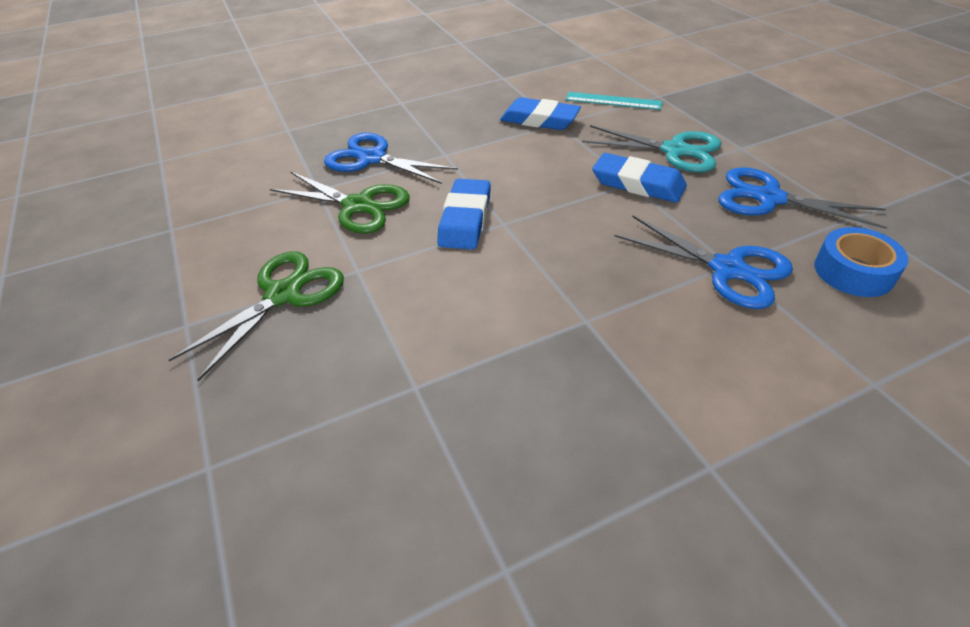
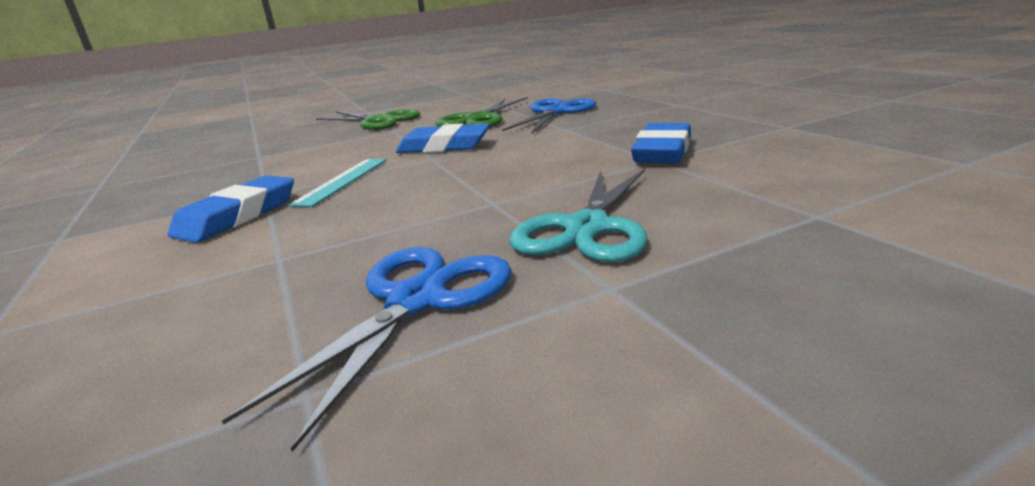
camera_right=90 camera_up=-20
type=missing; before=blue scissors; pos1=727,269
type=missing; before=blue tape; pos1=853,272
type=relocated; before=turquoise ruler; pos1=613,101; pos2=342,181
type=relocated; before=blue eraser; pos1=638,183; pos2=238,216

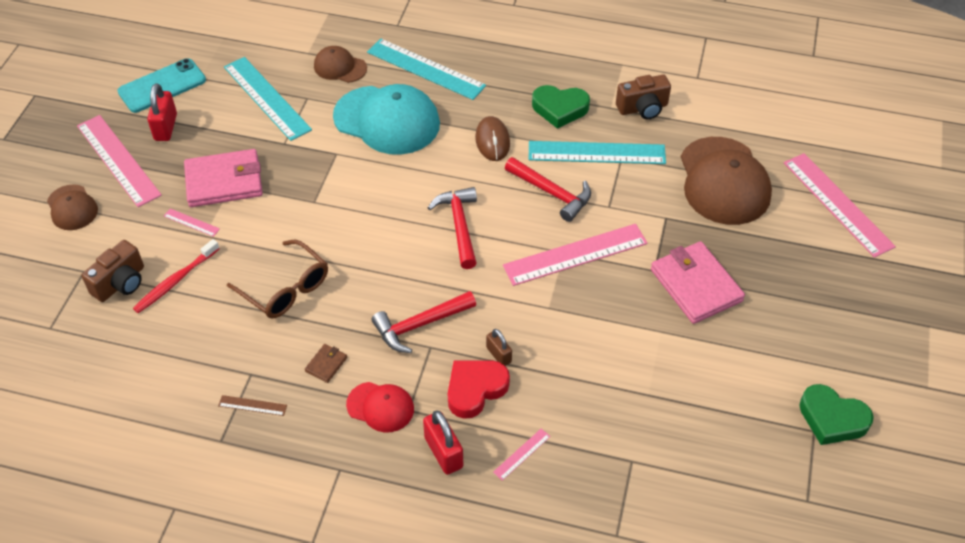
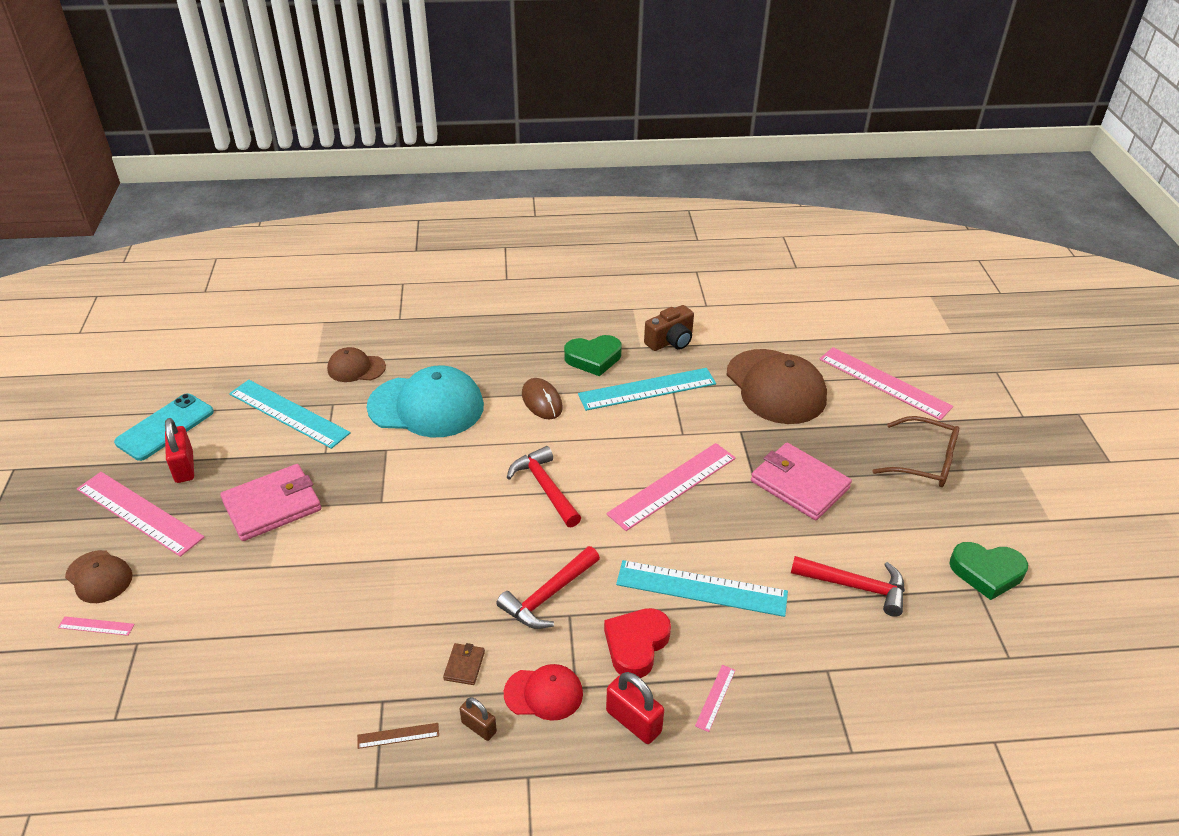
camera_right=-20 camera_up=-10
type=missing; before=brown camera; pos1=121,283
type=missing; before=red toothbrush; pos1=175,281
type=relocated; before=pink ruler; pos1=191,222; pos2=96,626
type=relocated; before=brown glasses; pos1=286,289; pos2=924,462
type=relocated; before=turquoise ruler; pos1=425,69; pos2=701,588
type=relocated; before=brown padlock; pos1=498,355; pos2=479,727
type=relocated; before=red hammer; pos1=551,193; pos2=855,586

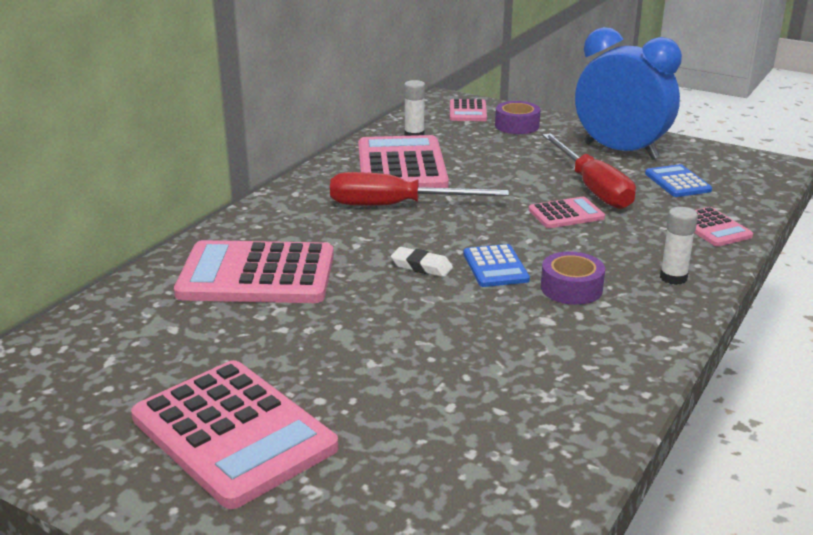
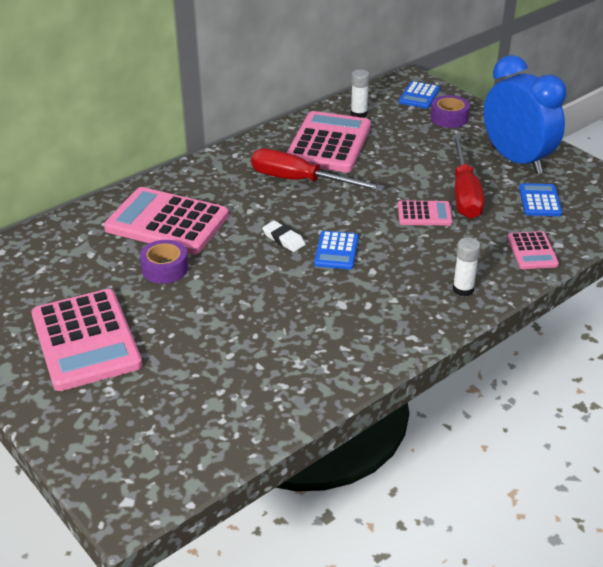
camera_right=20 camera_up=10
type=relocated; before=purple tape; pos1=571,288; pos2=165,269
type=colour; before=pink calculator; after=blue calculator; pos1=468,111; pos2=419,96

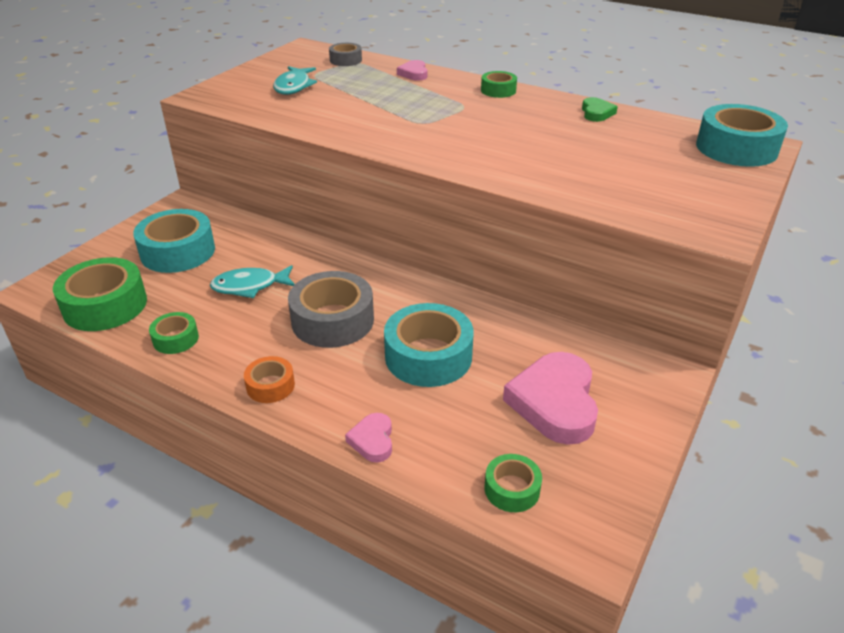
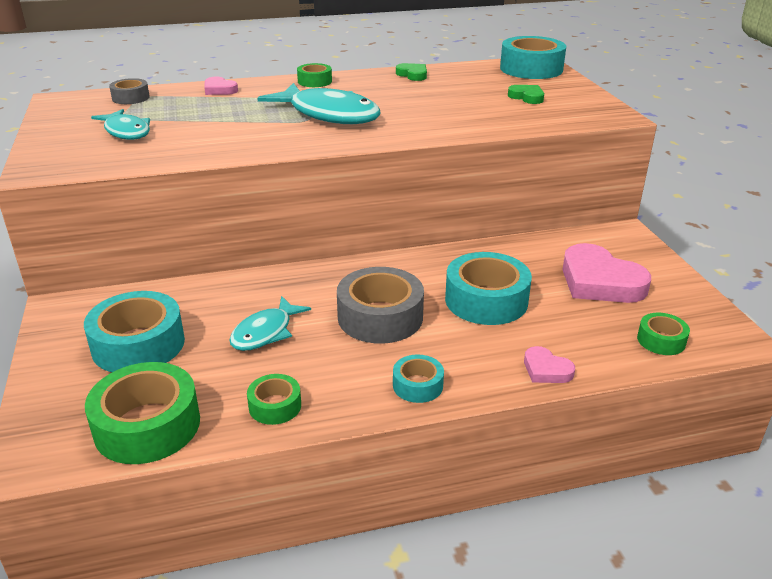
camera_right=-45 camera_up=-5
type=appeared; after=turquoise fish; pos2=329,114
type=appeared; after=green heart; pos2=527,97
type=colour; before=orange tape; after=turquoise tape; pos1=270,386; pos2=417,385

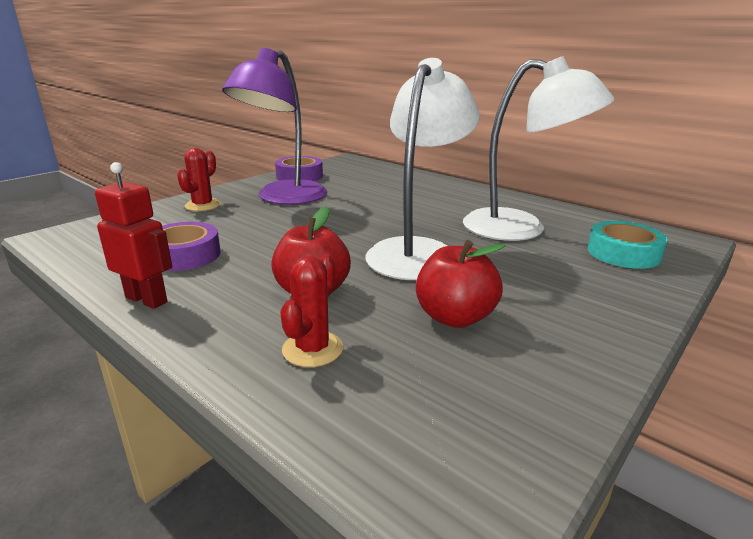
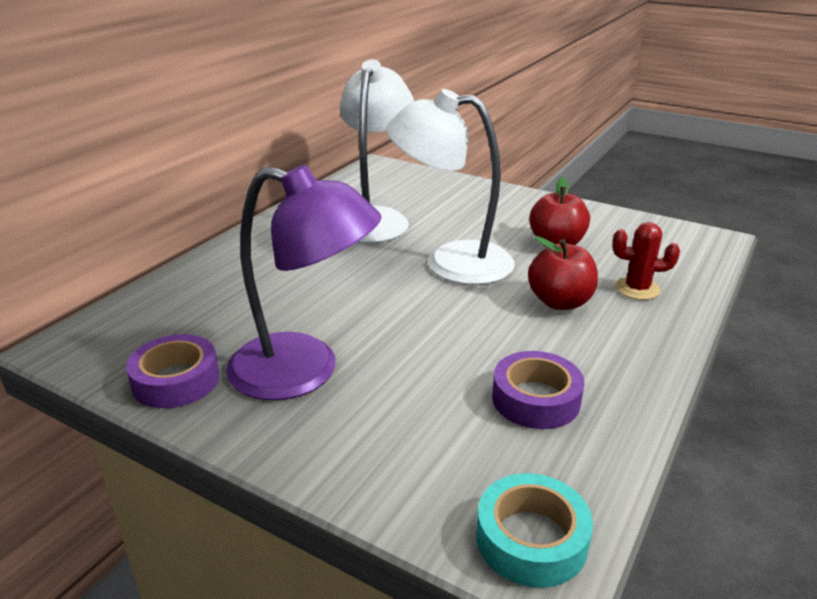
camera_right=-100 camera_up=5
type=missing; before=red robot; pos1=147,299
type=missing; before=red cactus; pos1=202,205
type=relocated; before=turquoise tape; pos1=623,253; pos2=531,539

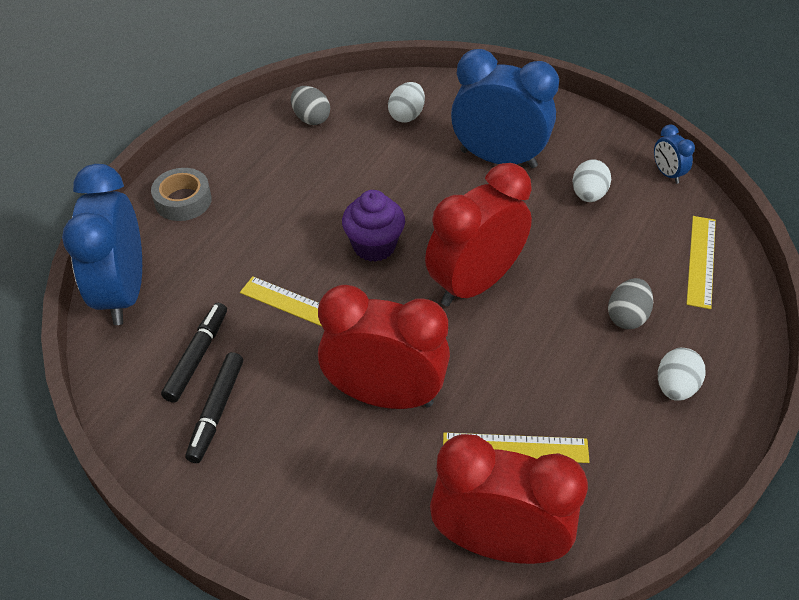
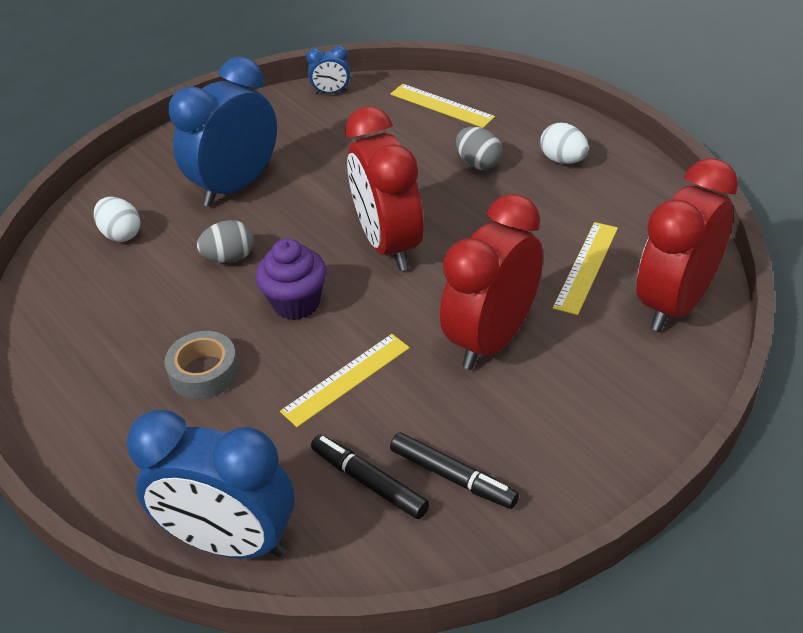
camera_right=-65 camera_up=-5
type=missing; before=white egg; pos1=588,195
type=relocated; before=grey tape; pos1=183,201; pos2=204,372
type=relocated; before=grey egg; pos1=311,118; pos2=230,258

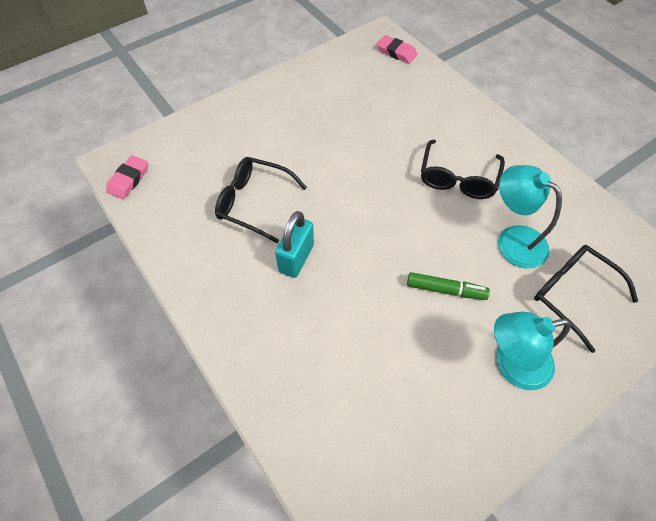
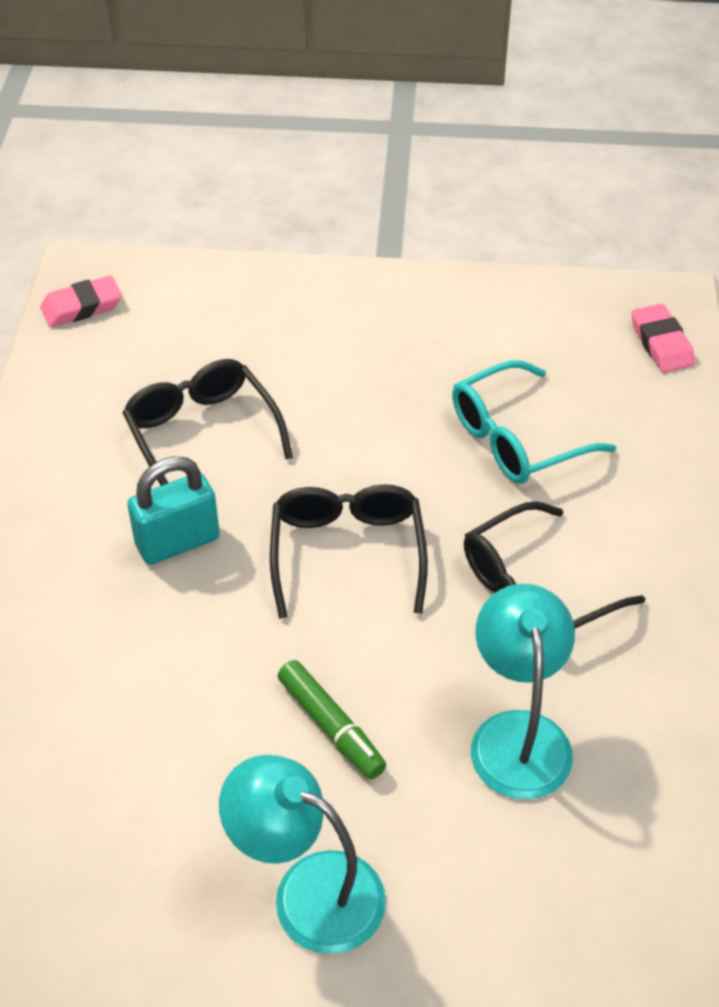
camera_right=40 camera_up=-10
type=appeared; after=turquoise glasses; pos2=517,438
type=relocated; before=black glasses; pos1=573,295; pos2=347,554

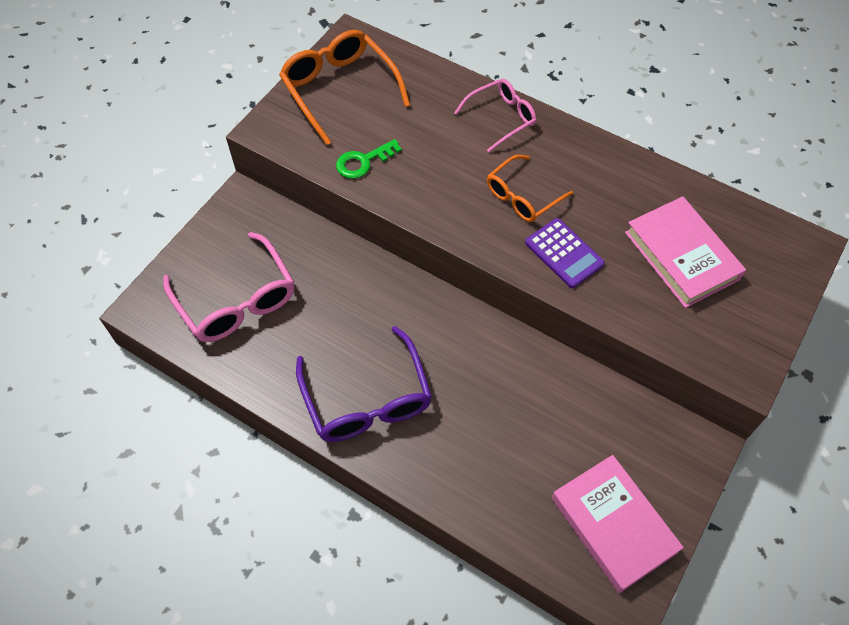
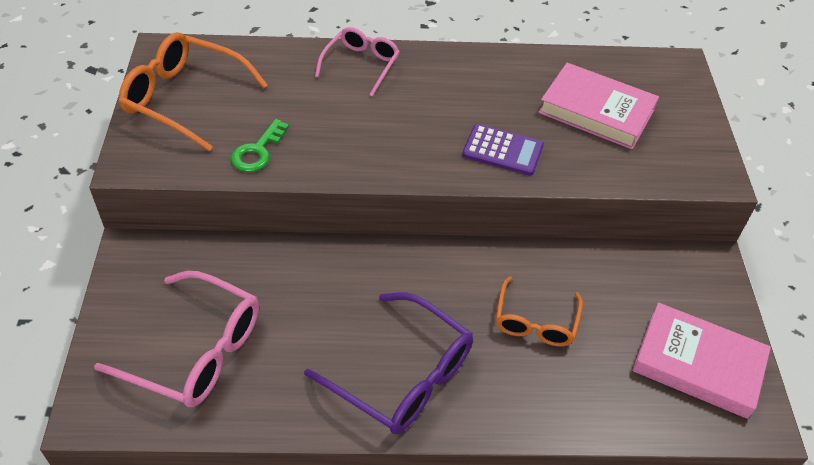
camera_right=-35 camera_up=-10
type=relocated; before=orange glasses; pos1=522,196; pos2=535,322

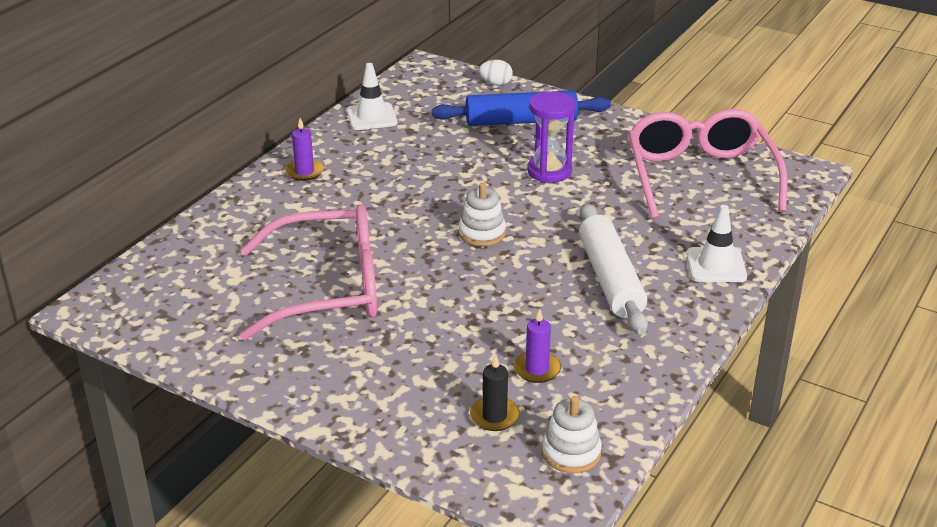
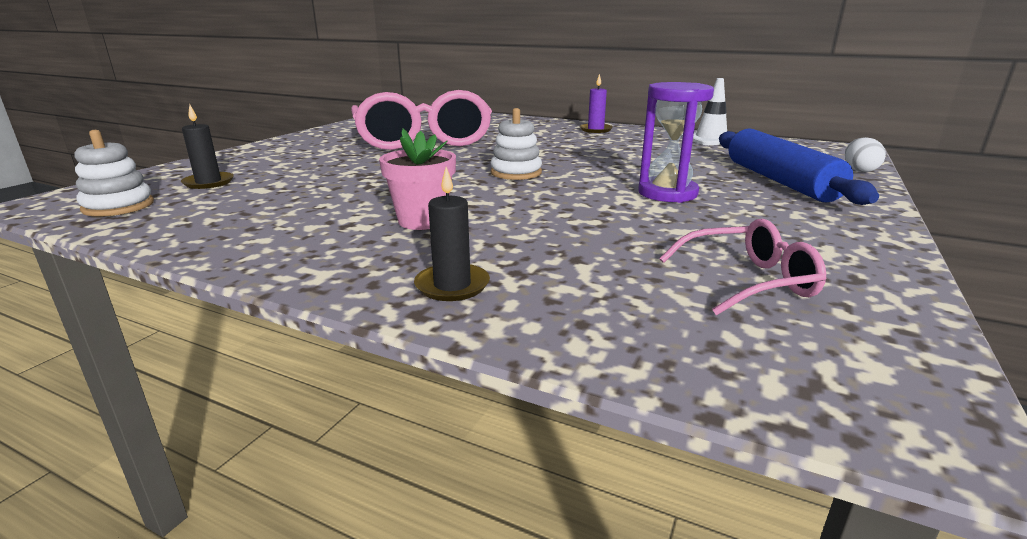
camera_right=85 camera_up=-10
type=missing; before=purple candle; pos1=537,369
type=exchanged; before=white rolling pin; after=pink flower pot; pos1=610,279; pos2=422,221
type=exchanged; before=white traffic cone; after=black candle; pos1=716,265; pos2=452,285
type=size; before=pink glasses; pos1=699,176; pos2=748,281; scale=0.48

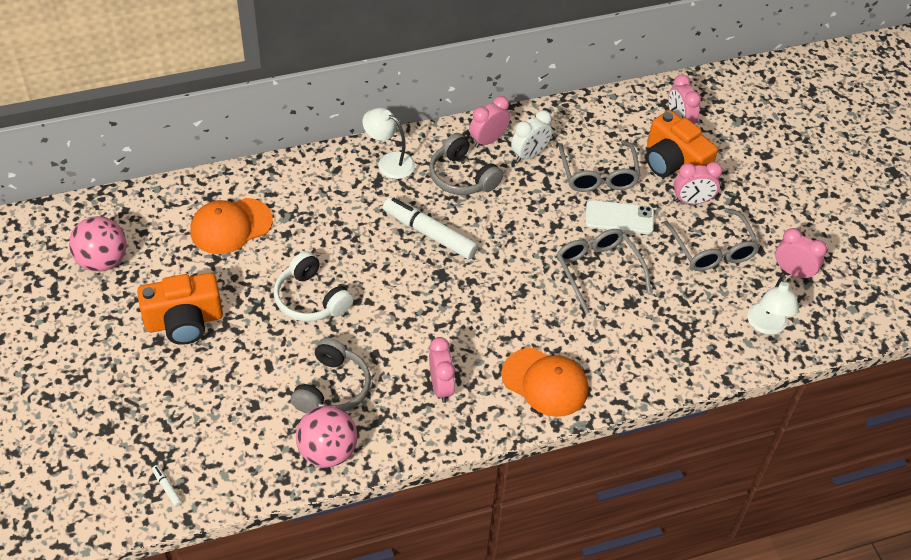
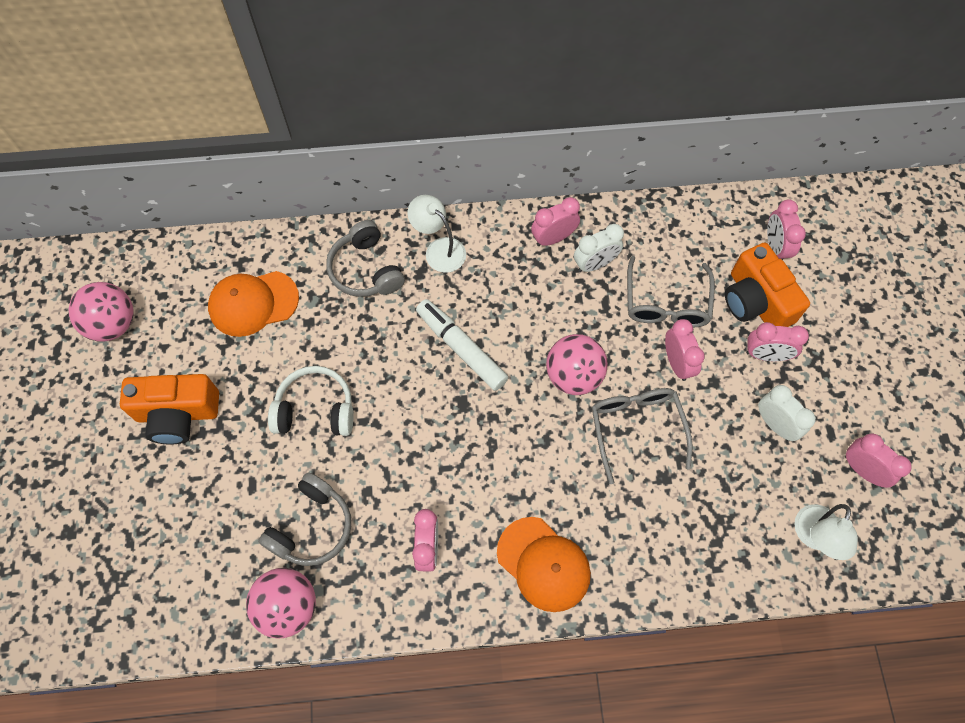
camera_right=15 camera_up=15
type=missing; before=white marker; pos1=167,488
type=appeared; after=pink ball; pos2=573,375
type=relocated; before=grey headphones; pos1=462,176; pos2=366,270
type=exchanged; before=white phone; after=pink clock; pos1=619,218; pos2=677,363
type=exchanged; before=grey glasses; after=white clock; pos1=713,250; pos2=775,424
type=spun; before=white headphones; pos1=311,299; pos2=315,409; turn=120

